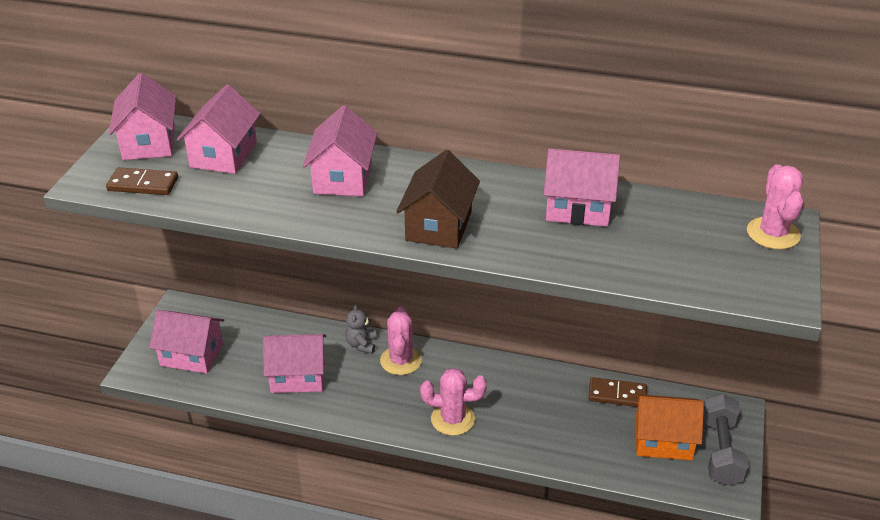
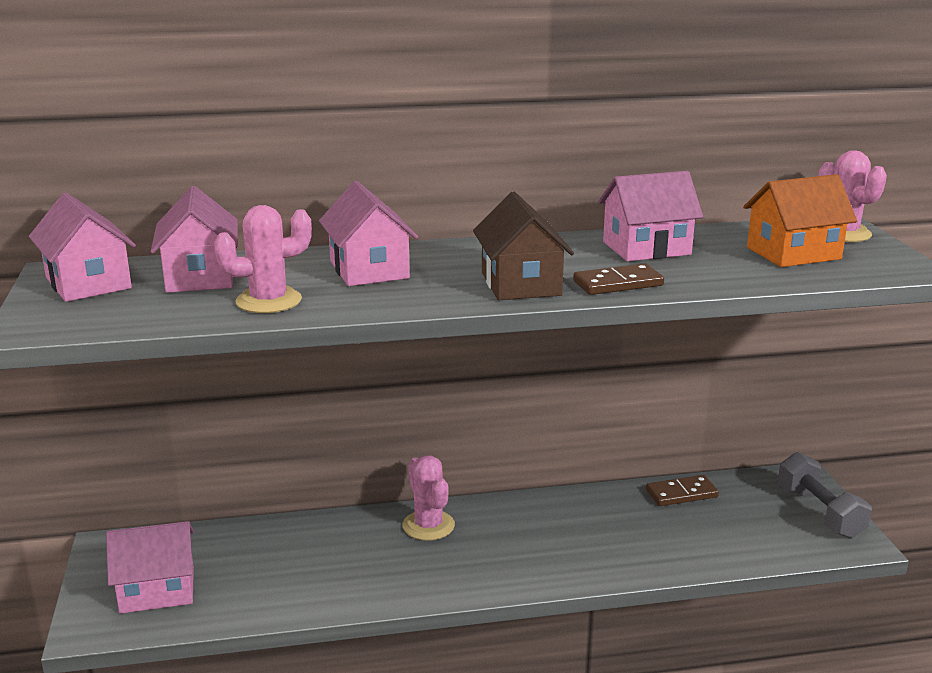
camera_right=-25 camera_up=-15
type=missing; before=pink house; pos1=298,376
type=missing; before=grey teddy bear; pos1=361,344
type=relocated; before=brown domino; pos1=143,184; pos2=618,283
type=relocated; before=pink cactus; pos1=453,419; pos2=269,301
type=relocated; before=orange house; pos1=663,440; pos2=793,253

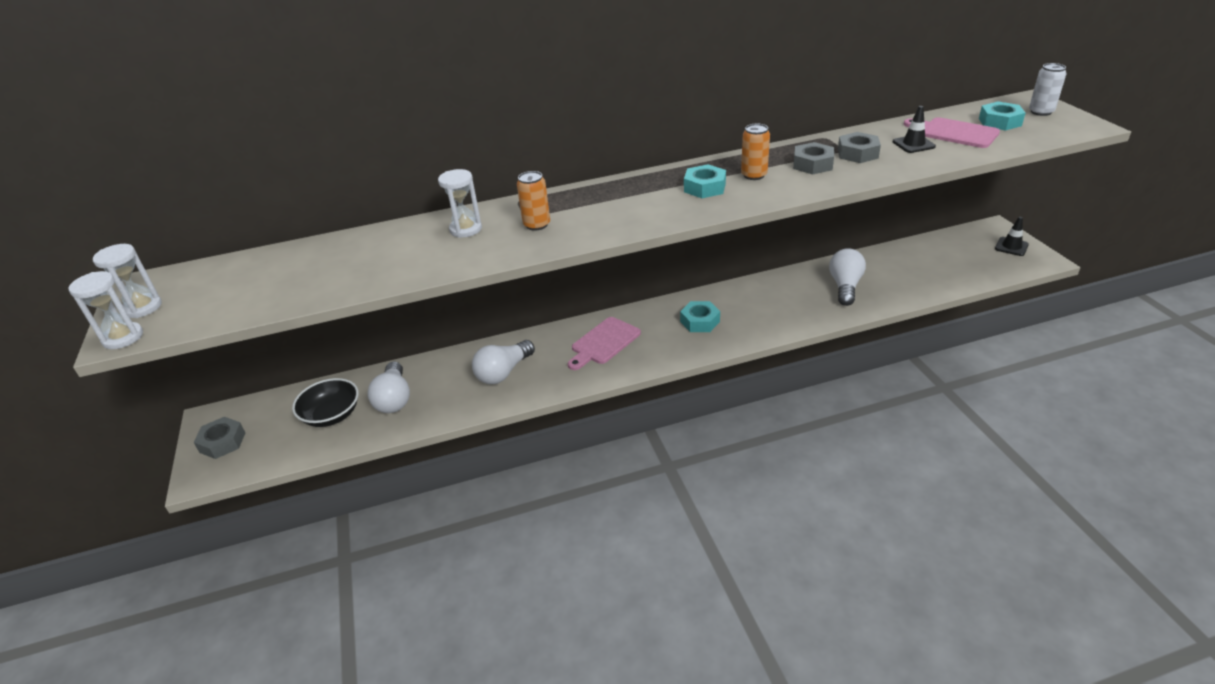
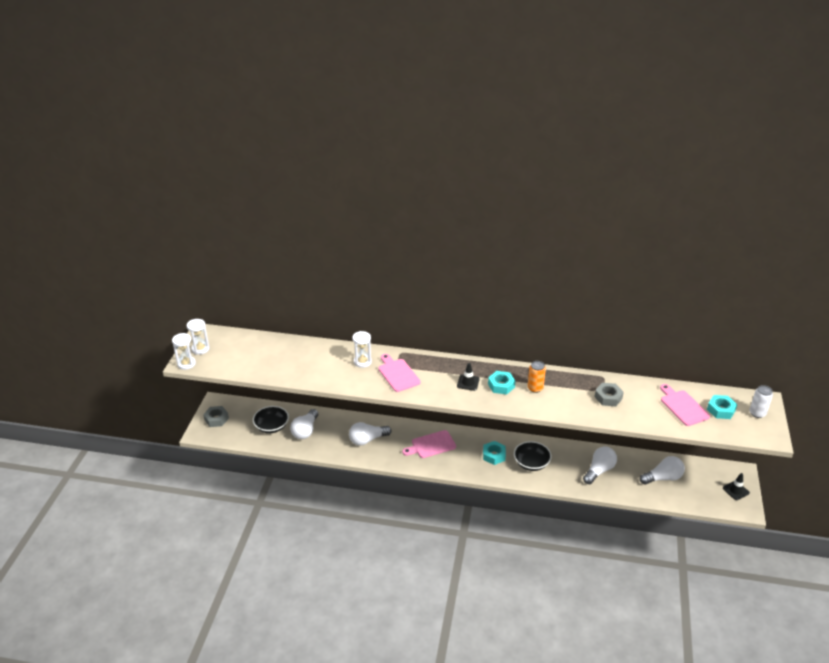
camera_right=25 camera_up=0
type=missing; before=grey nut; pos1=812,164
type=appeared; after=black bowl; pos2=531,463
type=appeared; after=white light bulb; pos2=663,478
type=relocated; before=black traffic cone; pos1=913,144; pos2=468,382
type=exchanged; before=orange can; after=pink cutting board; pos1=537,225; pos2=398,374

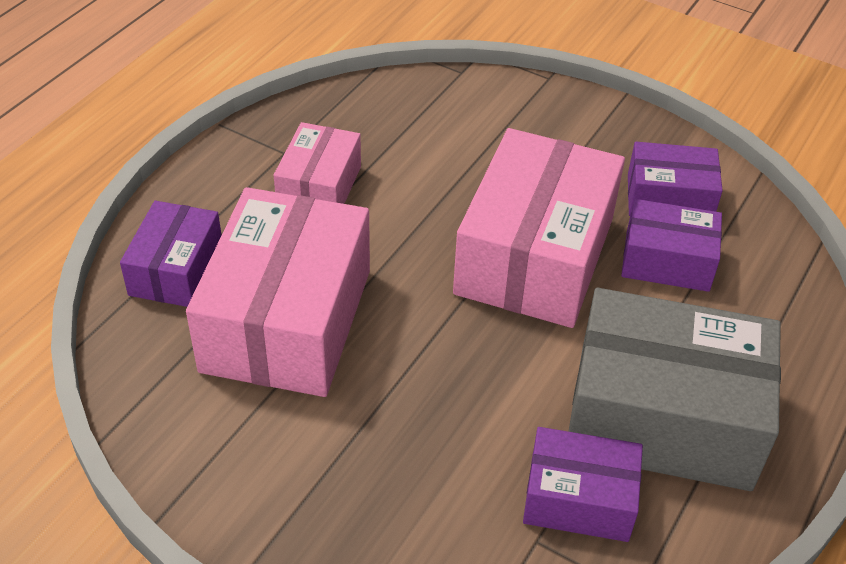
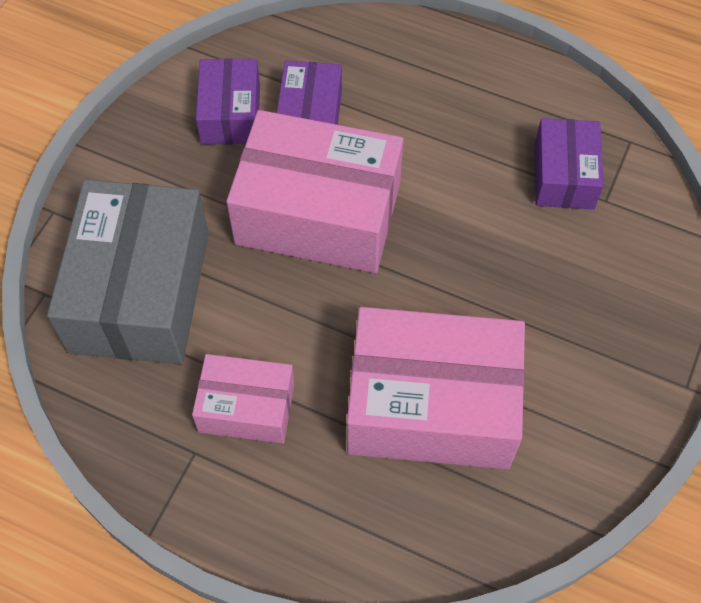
camera_right=-95 camera_up=15
type=missing; before=purple box; pos1=176,270
type=relocated; before=grey box; pos1=663,417; pos2=140,291

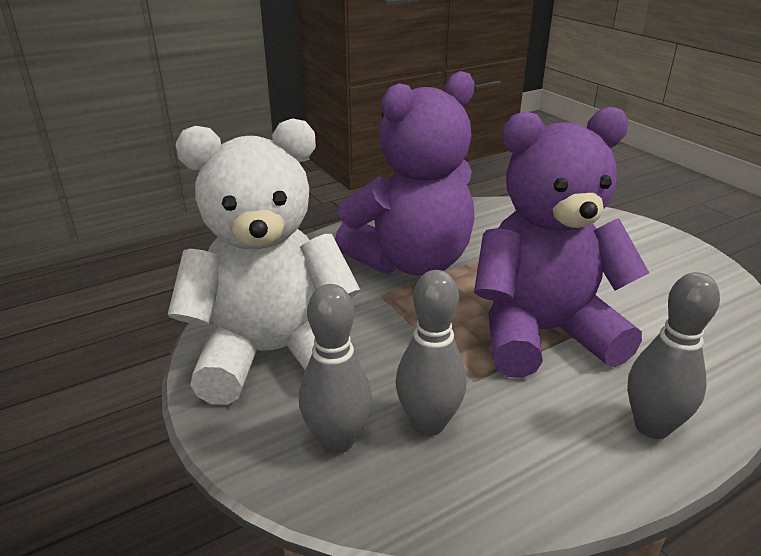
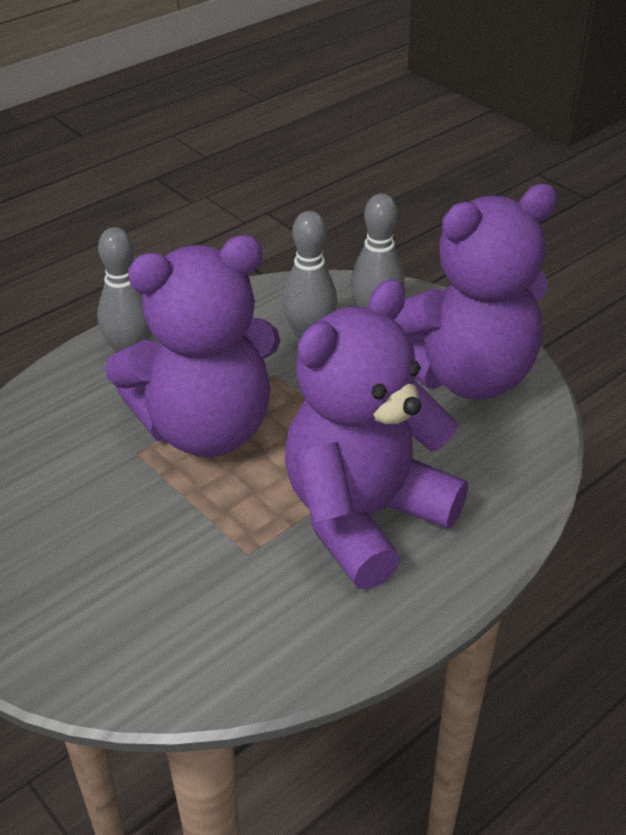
camera_right=170 camera_up=10
type=colour; before=white teddy bear; after=purple teddy bear; pos1=272,354; pos2=465,375

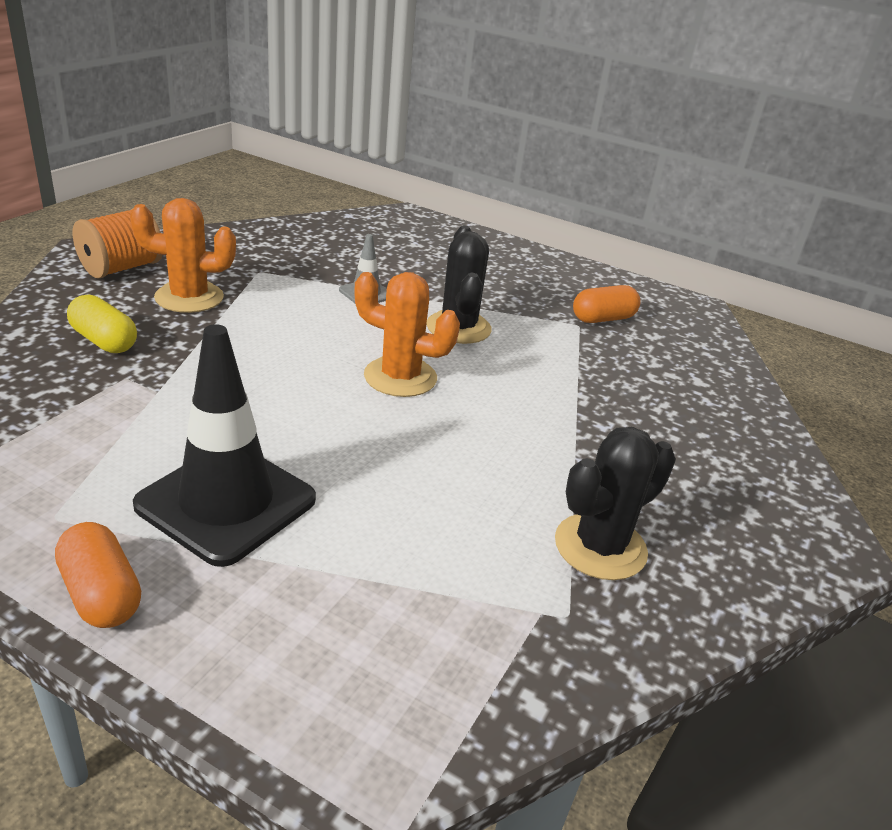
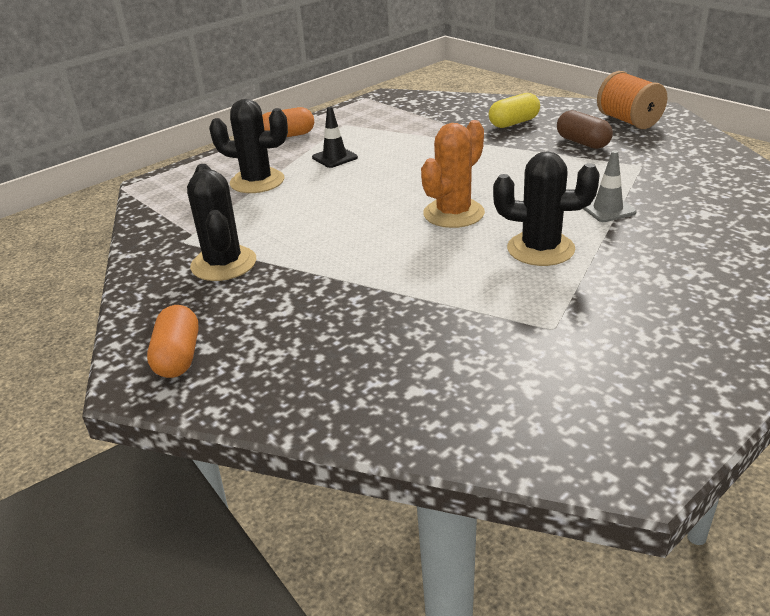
camera_right=115 camera_up=0
type=appeared; after=black cactus; pos2=257,181
type=relocated; before=orange capsule; pos1=603,319; pos2=178,357
type=exchanged; before=orange cactus; after=brown capsule; pos1=189,297; pos2=582,143
type=size; before=black traffic cone; pos1=226,502; pos2=334,157; scale=0.47

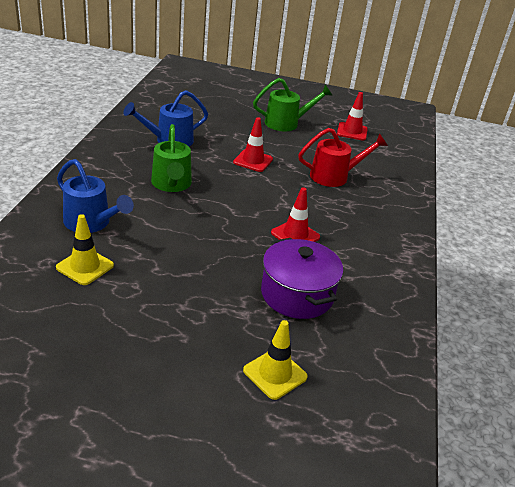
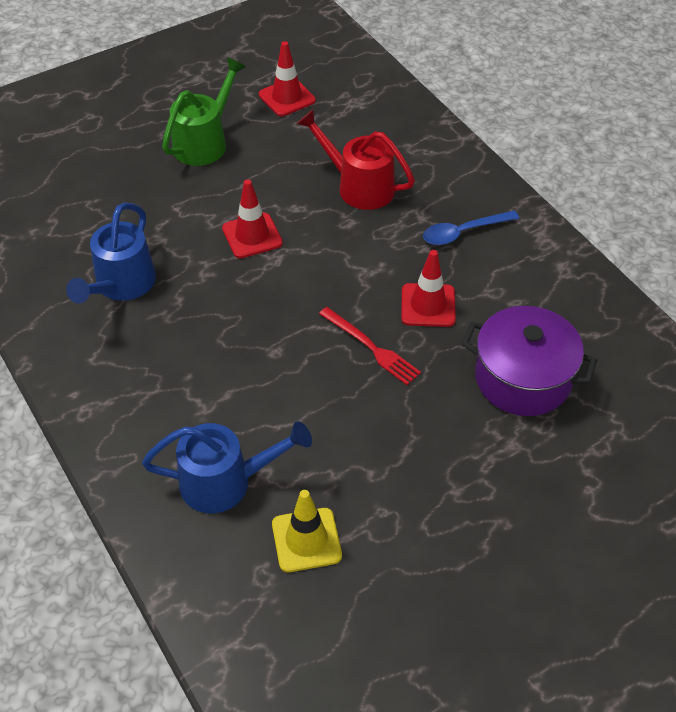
camera_right=-40 camera_up=15
type=missing; before=green watering can; pos1=171,185
type=missing; before=yellow traffic cone; pos1=275,374
type=appeared; after=red fork; pos2=371,347
type=appeared; after=blue spoon; pos2=463,232
type=spun; before=red watering can; pos1=335,176; pos2=358,186; turn=-90

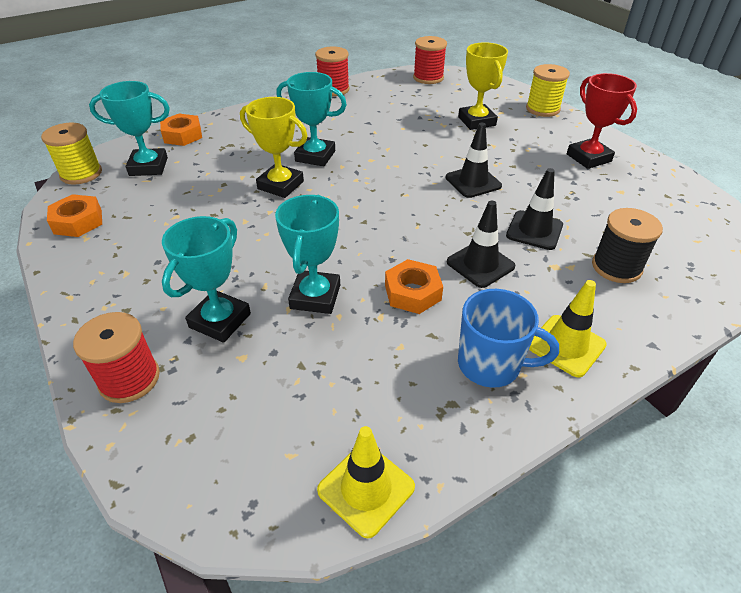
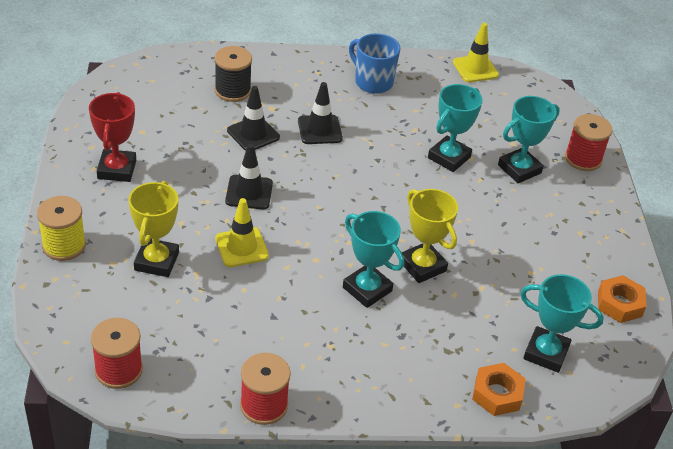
camera_right=-155 camera_up=0
type=missing; before=yellow spool; pos1=81,174
type=missing; before=orange nut; pos1=412,292
type=relocated; before=yellow traffic cone; pos1=566,345; pos2=241,247

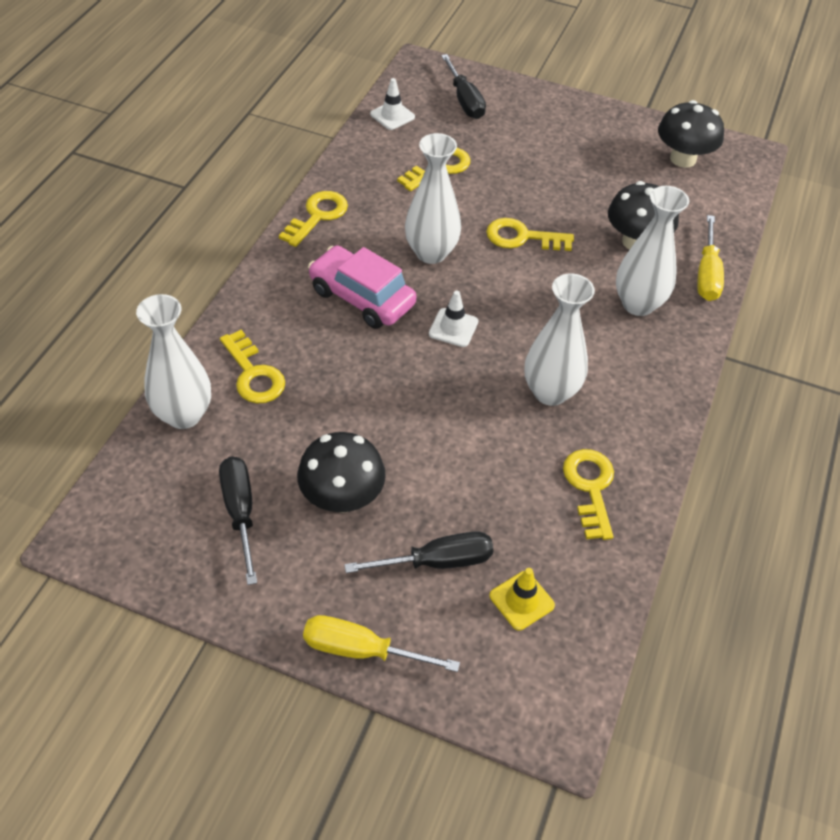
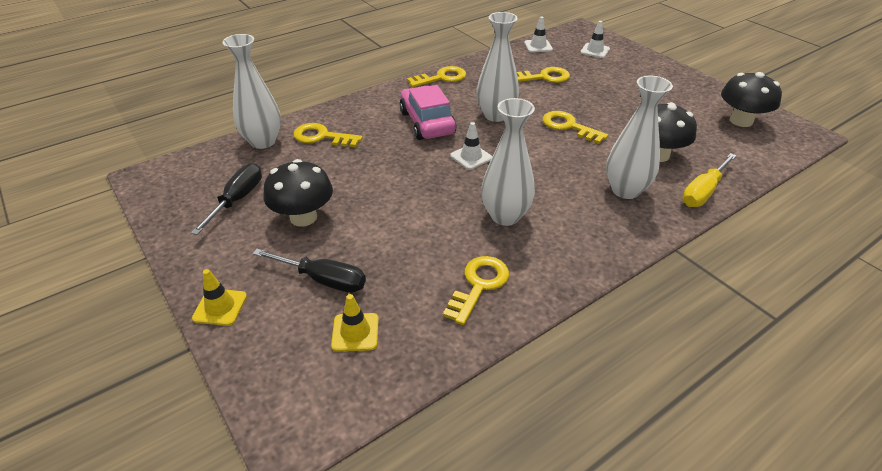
camera_right=35 camera_up=-10
type=exchanged; before=yellow screwdriver; after=yellow traffic cone; pos1=362,650; pos2=220,307
type=exchanged; before=black screwdriver; after=white traffic cone; pos1=464,100; pos2=595,51
type=spun; before=yellow key; pos1=253,374; pos2=322,137; turn=105

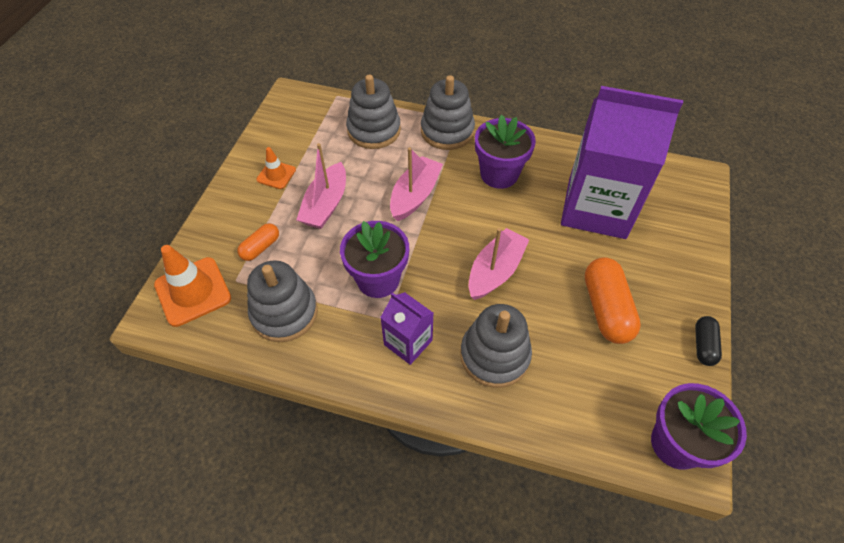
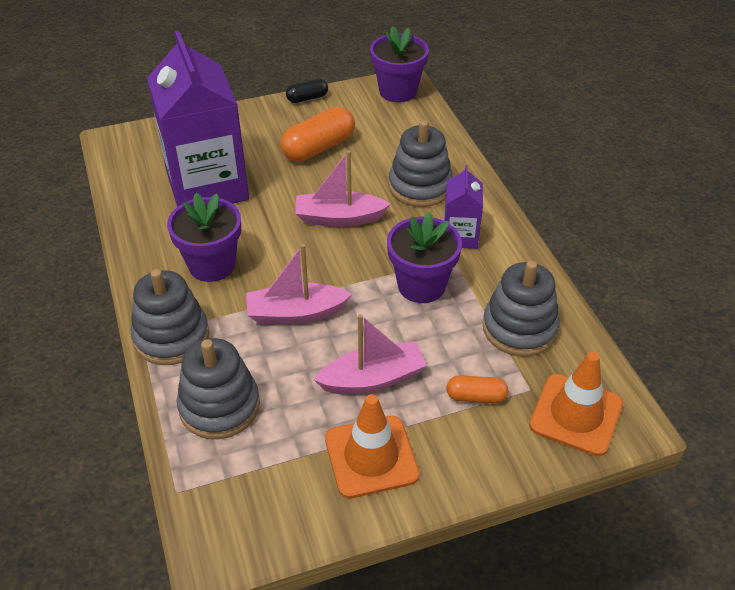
camera_right=-125 camera_up=-10
type=size; before=orange traffic cone; pos1=276,175; pos2=371,456; scale=1.77

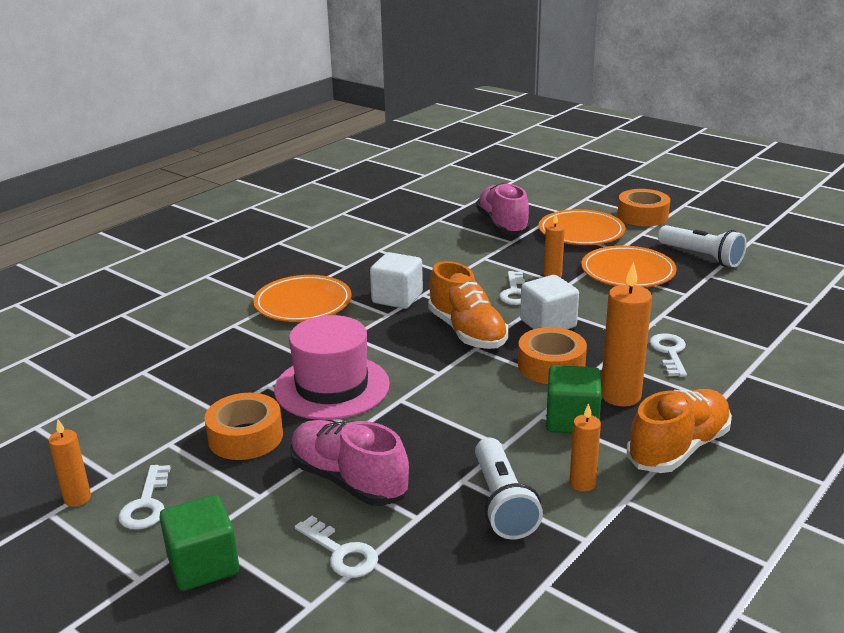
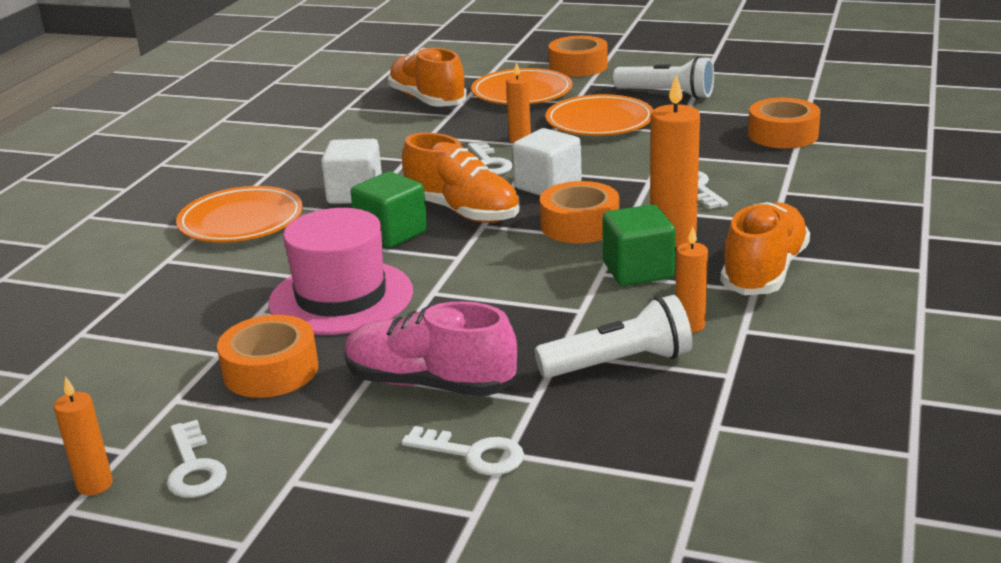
camera_right=-20 camera_up=0
type=appeared; after=orange tape; pos2=783,135
type=relocated; before=green cube; pos1=203,565; pos2=391,233
type=colour; before=pink shoe; after=orange shoe; pos1=502,225; pos2=427,100
type=spun; before=white flashlight; pos1=503,503; pos2=619,363; turn=-75

